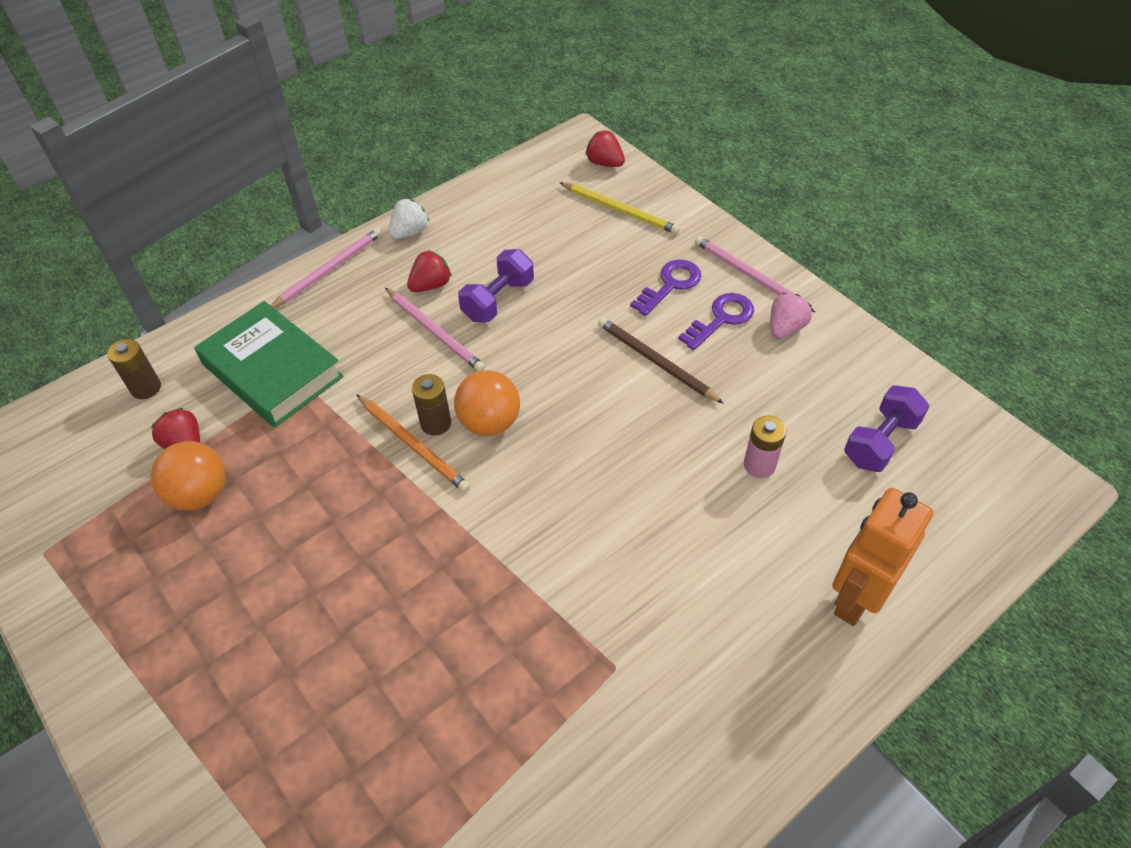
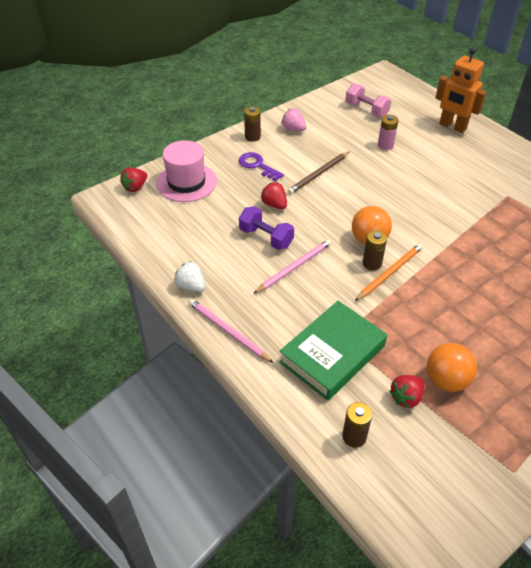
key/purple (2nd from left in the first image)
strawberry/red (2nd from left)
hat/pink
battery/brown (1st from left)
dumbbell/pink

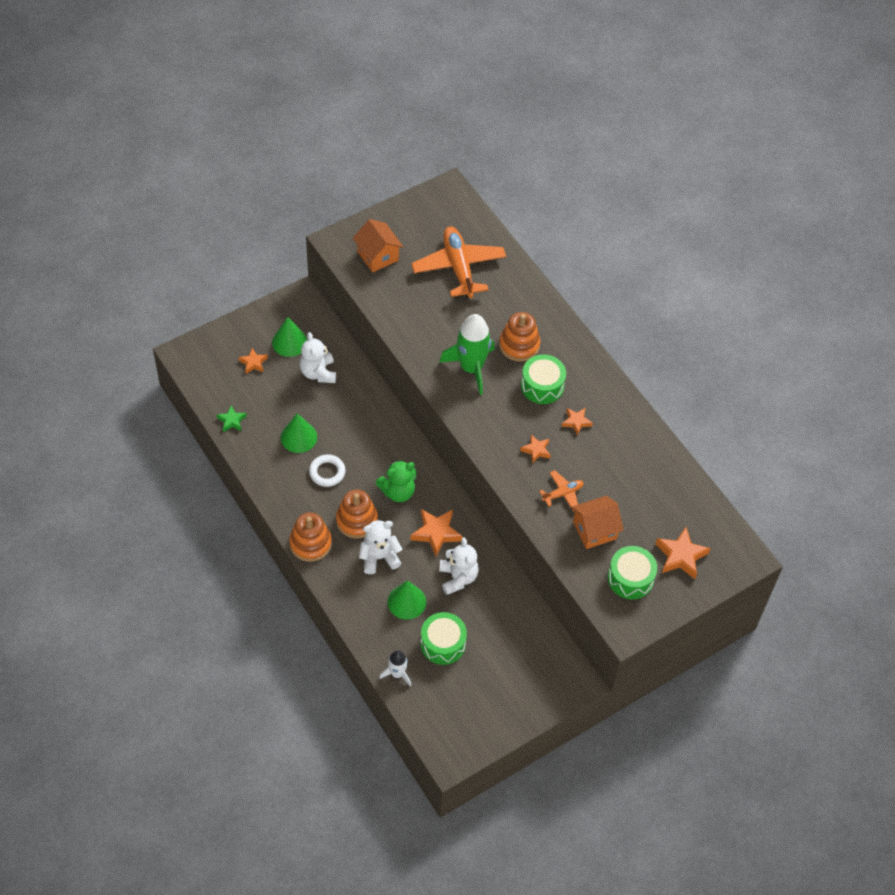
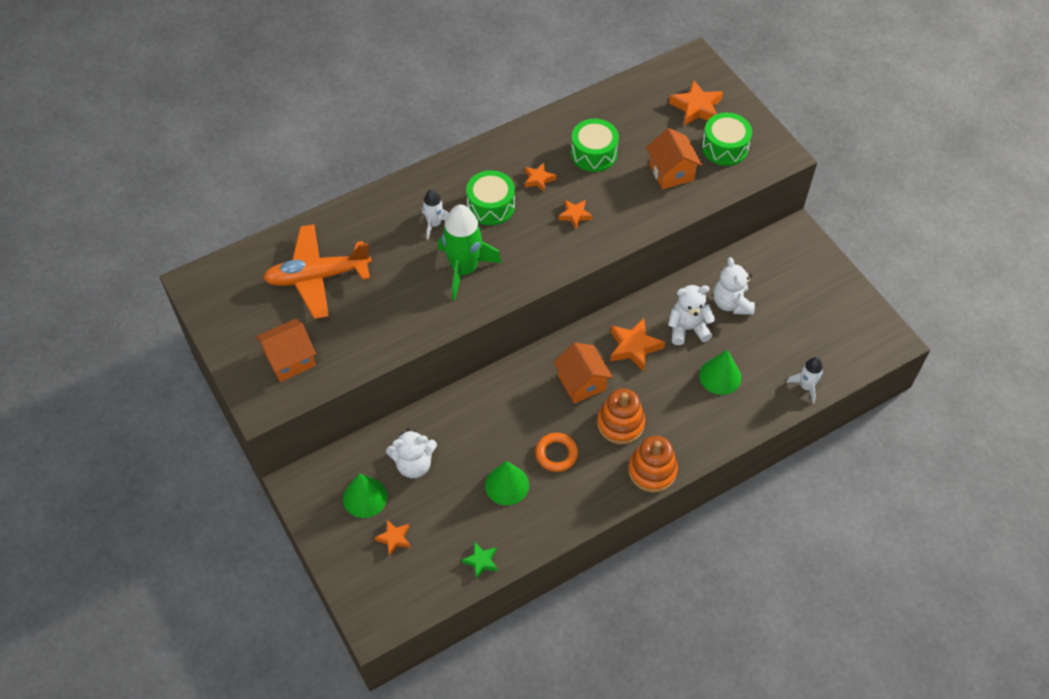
plane/orange (2nd from left in the first image)
teddy bear/white (3rd from left)
drum/green (2nd from left)
house/orange (2nd from left)
rocket/white (1st from left)
ring/orange

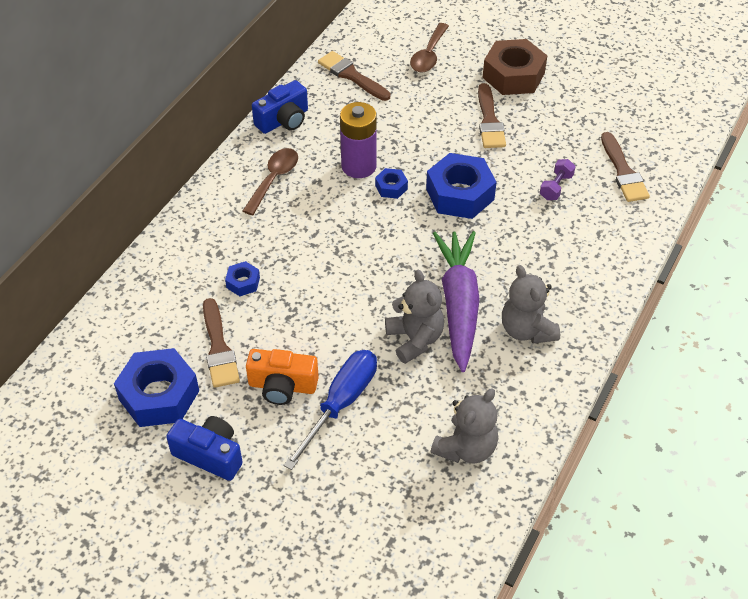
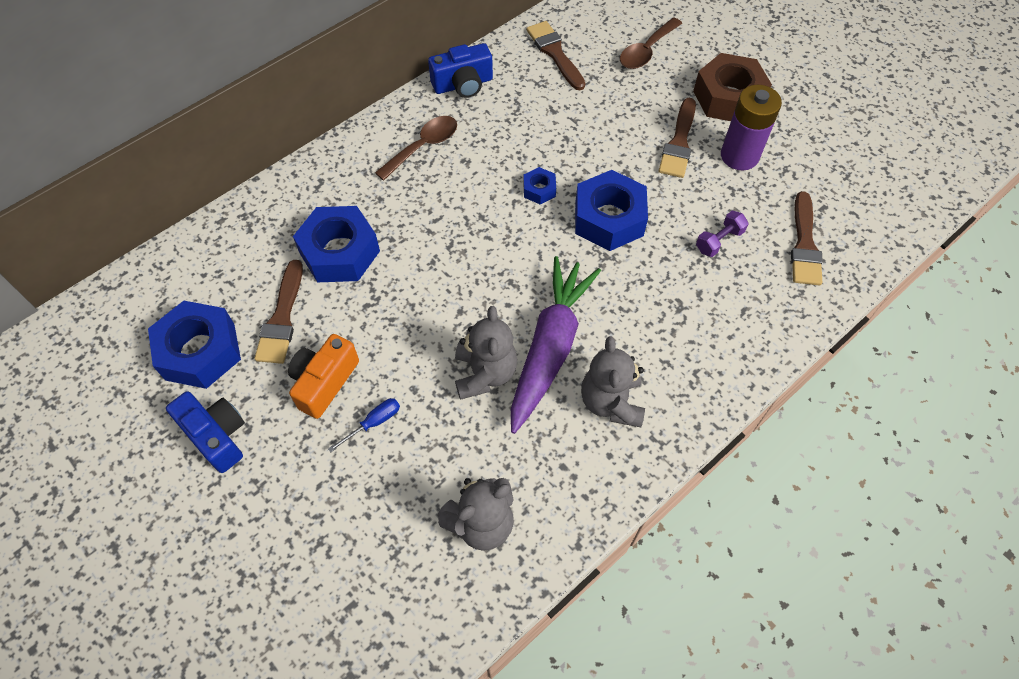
battery/purple
camera/orange
nut/blue (2nd from left)
screwdriver/blue

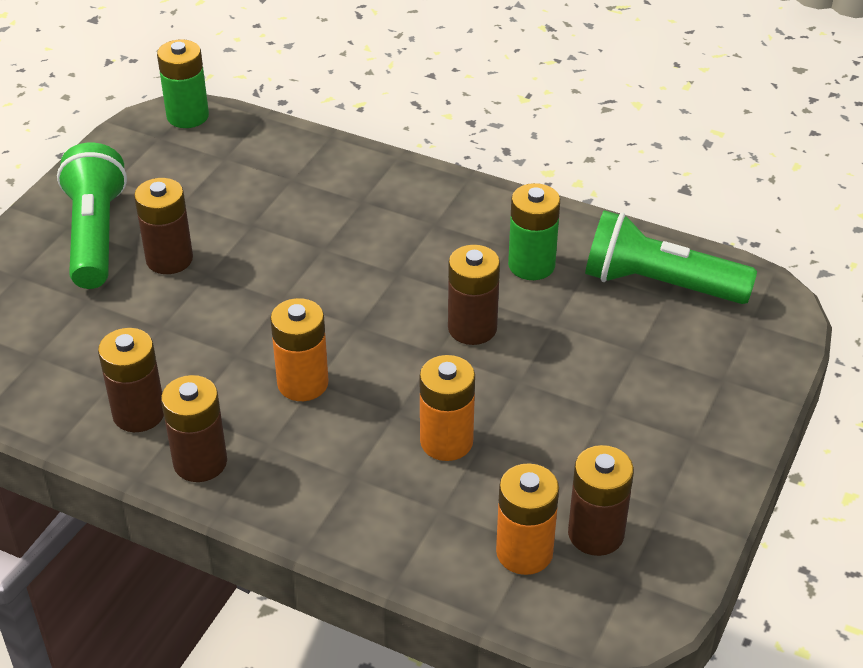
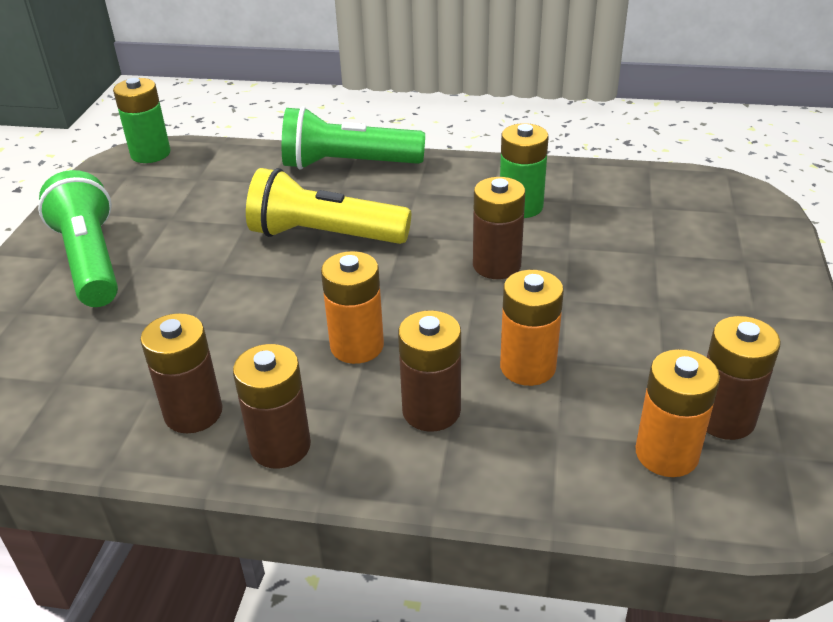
flashlight/yellow
battery/brown (3rd from left)
flashlight/green (2nd from left)

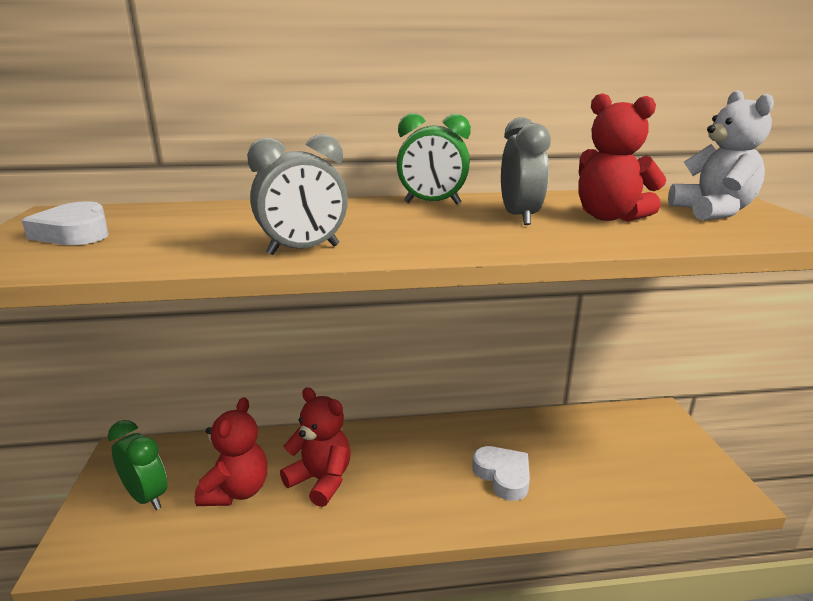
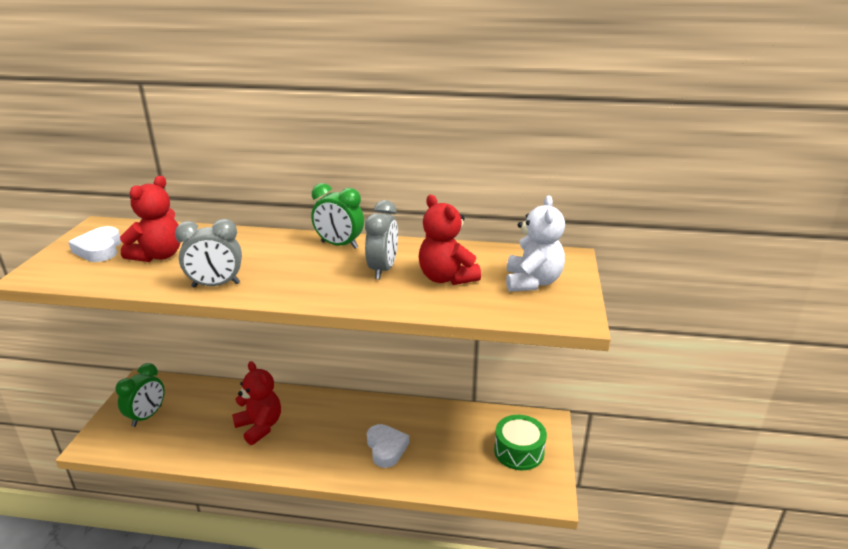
drum/green
teddy bear/red (1st from left)
clock/green (1st from left)

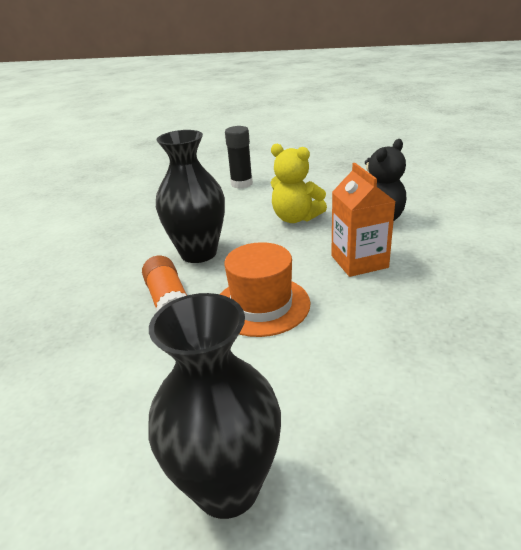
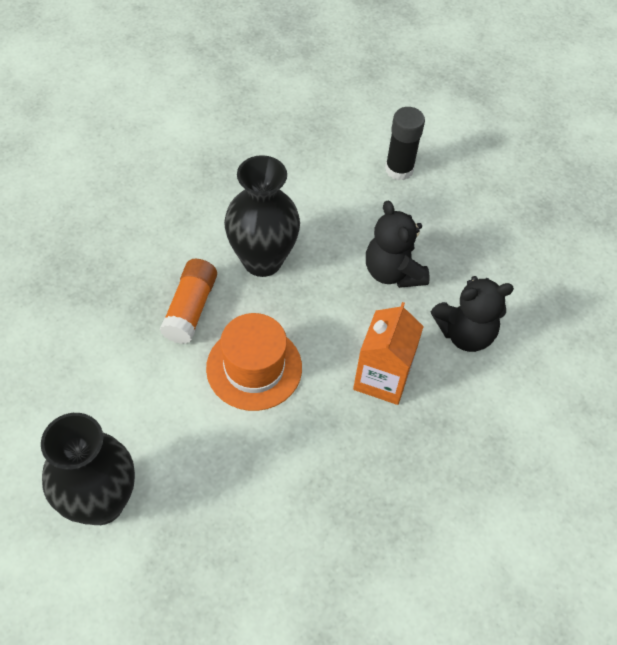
teddy bear/black (1st from left)

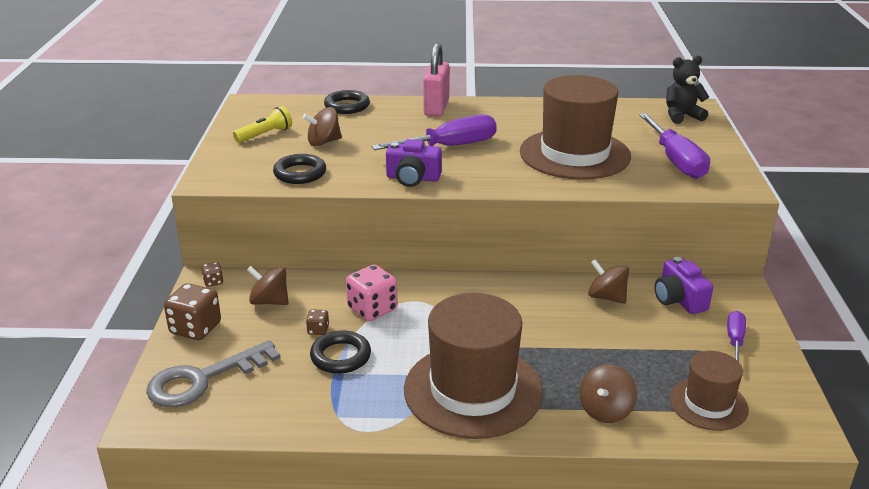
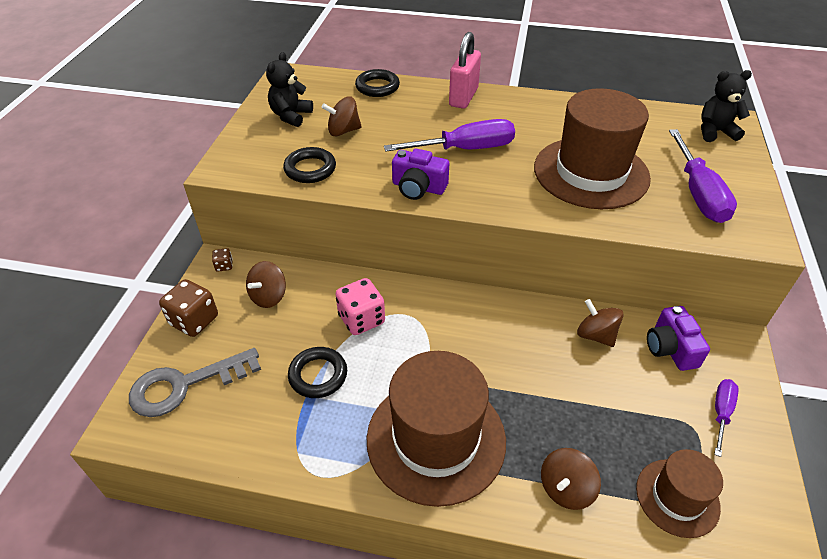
dice/brown (3rd from left in the first image)
teddy bear/black (1st from left)
spinning top/brown (1st from left)

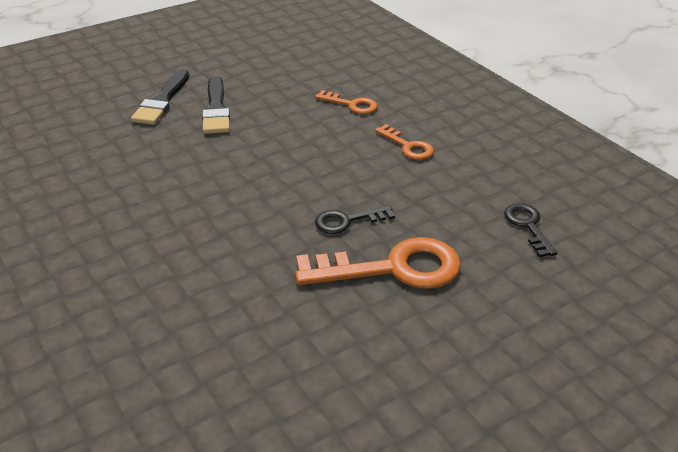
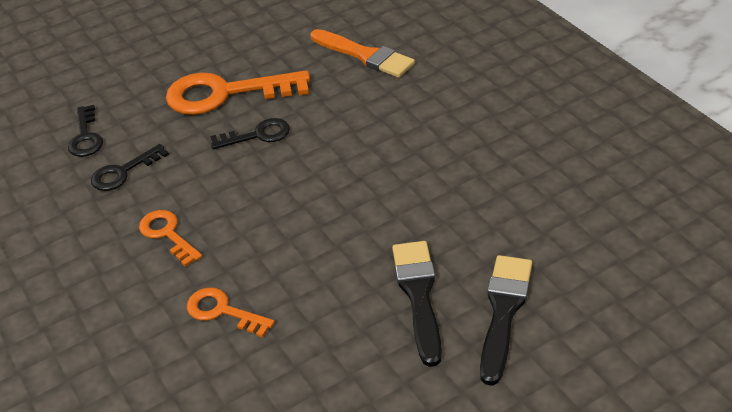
key/black (2nd from left)
brush/orange

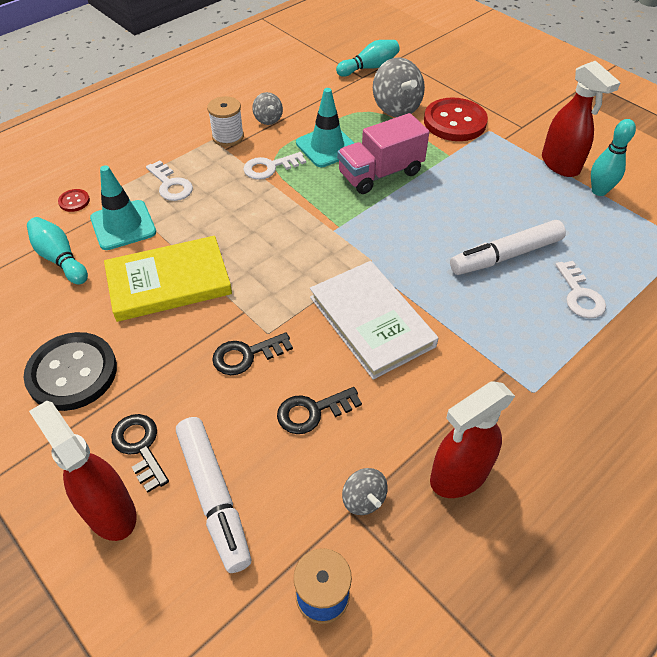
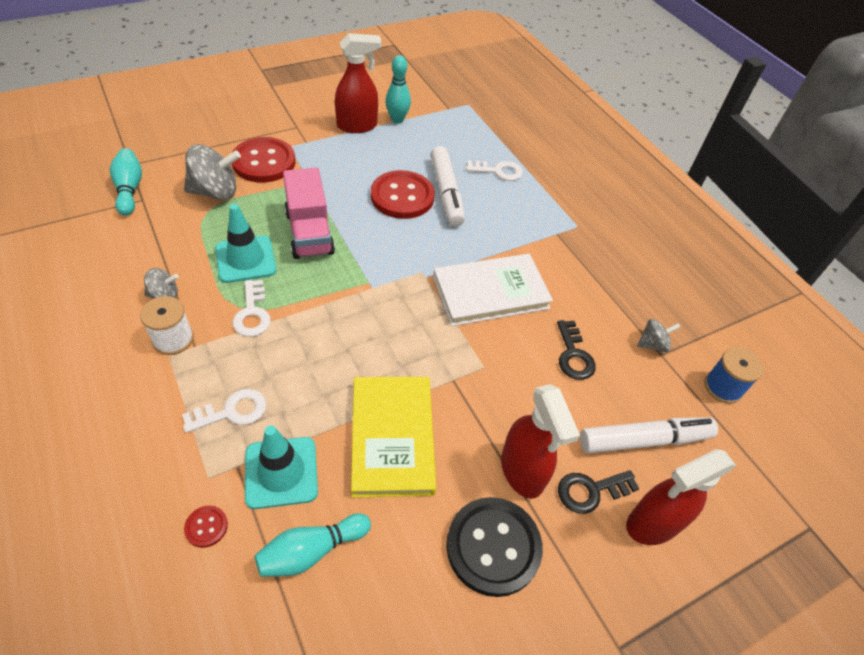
key/black (2nd from left in the first image)
button/red (3rd from left)
spray bottle/red (2nd from left)

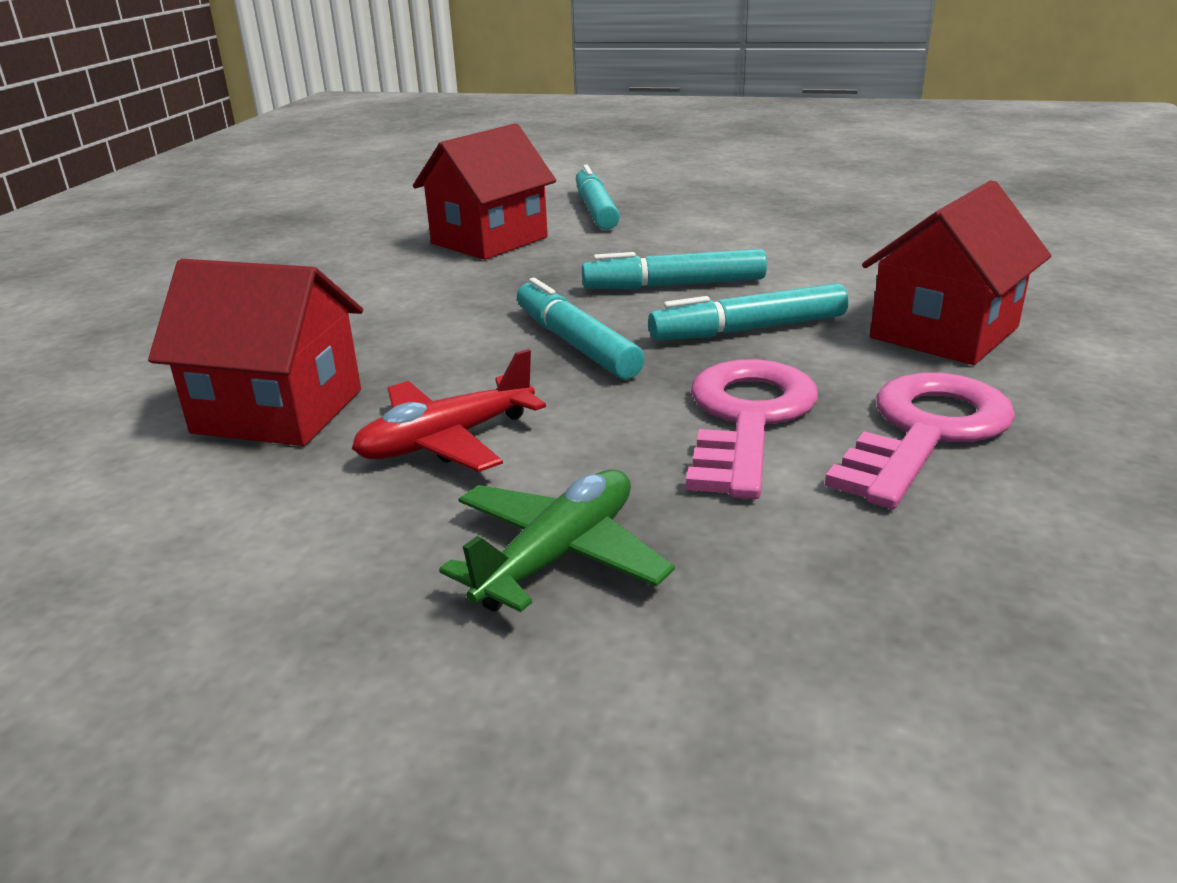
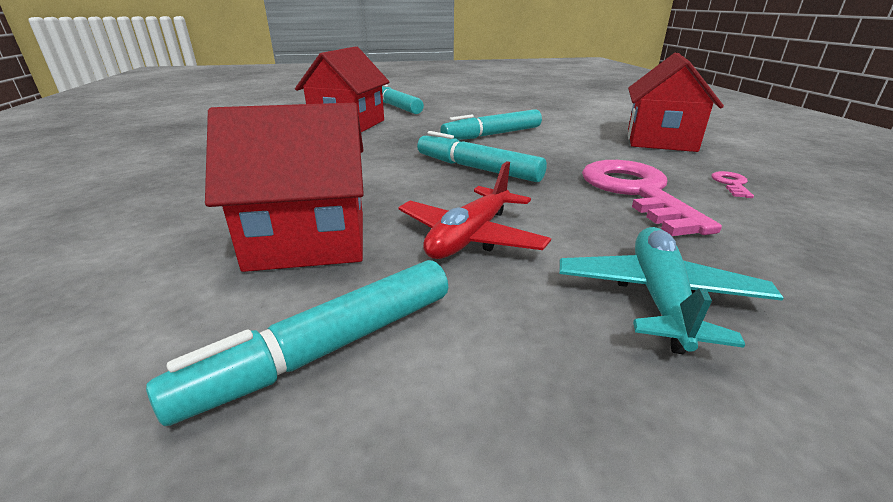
marker/turquoise (1st from left)
plane/turquoise
key/pink (2nd from left)

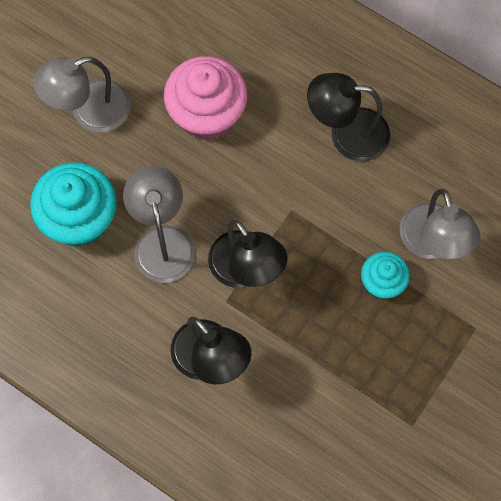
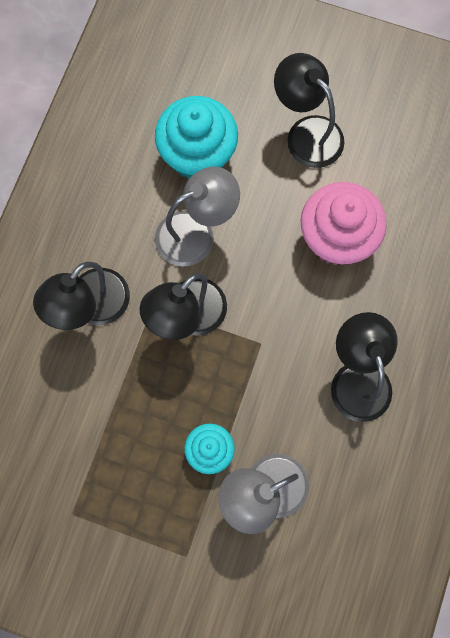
lamp/black (3rd from left)

